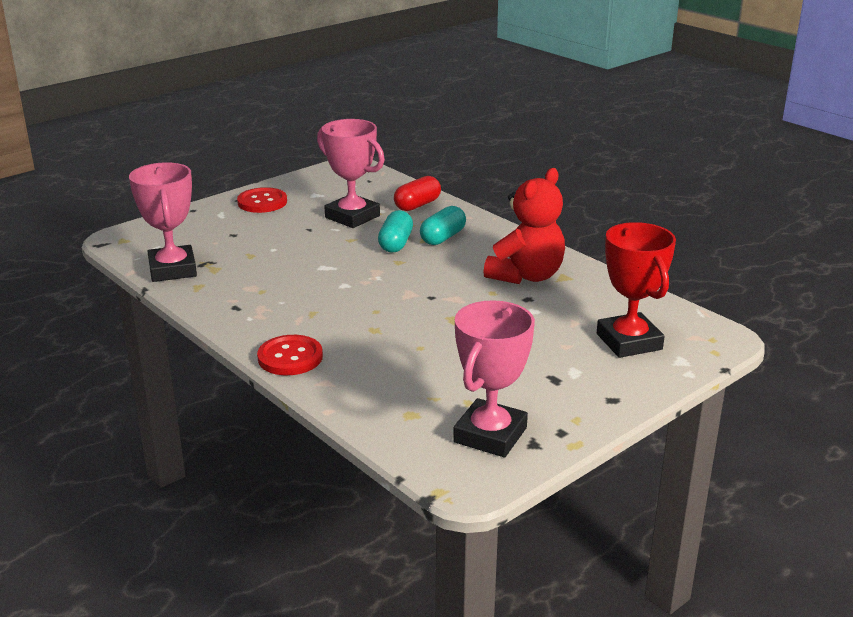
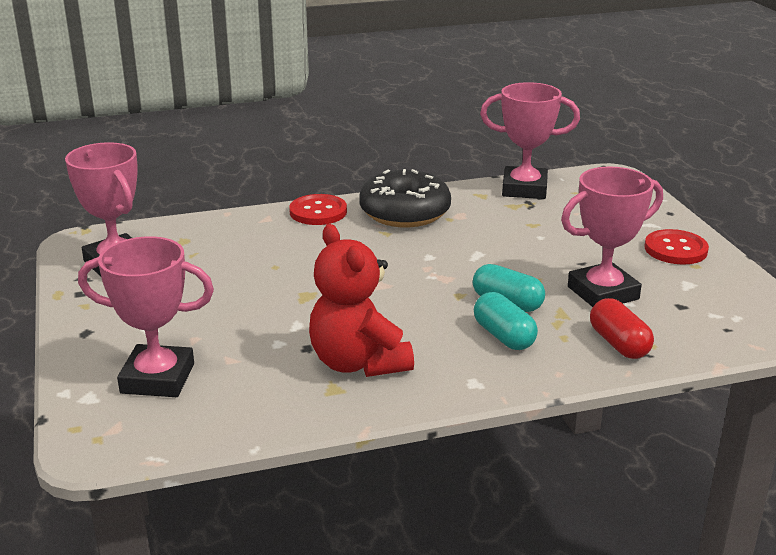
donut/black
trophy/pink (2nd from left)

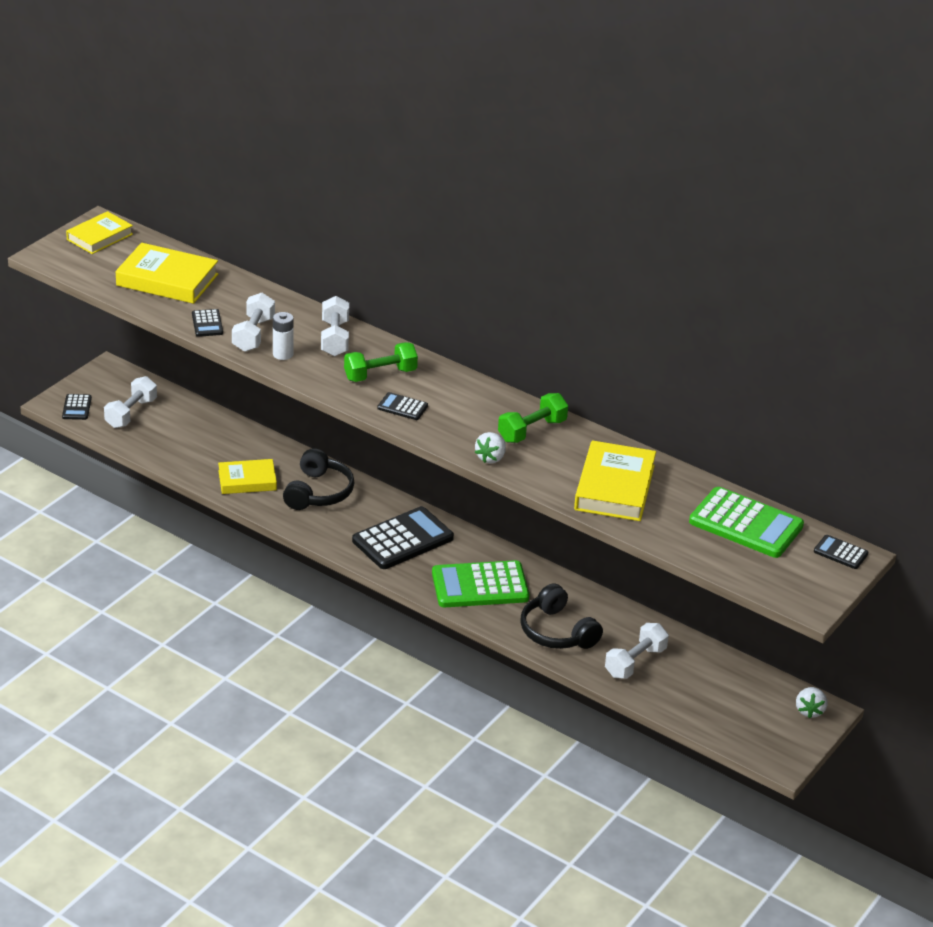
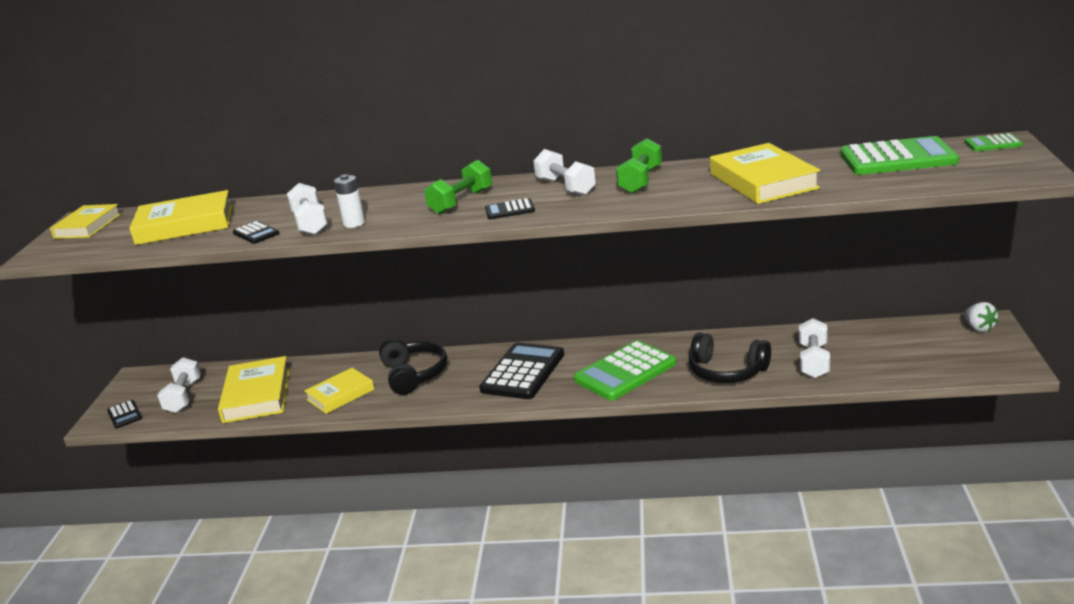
strawberry/white (1st from left in the first image)
book/yellow (3rd from left)
dumbbell/white (3rd from left)
calculator/green (3rd from left)

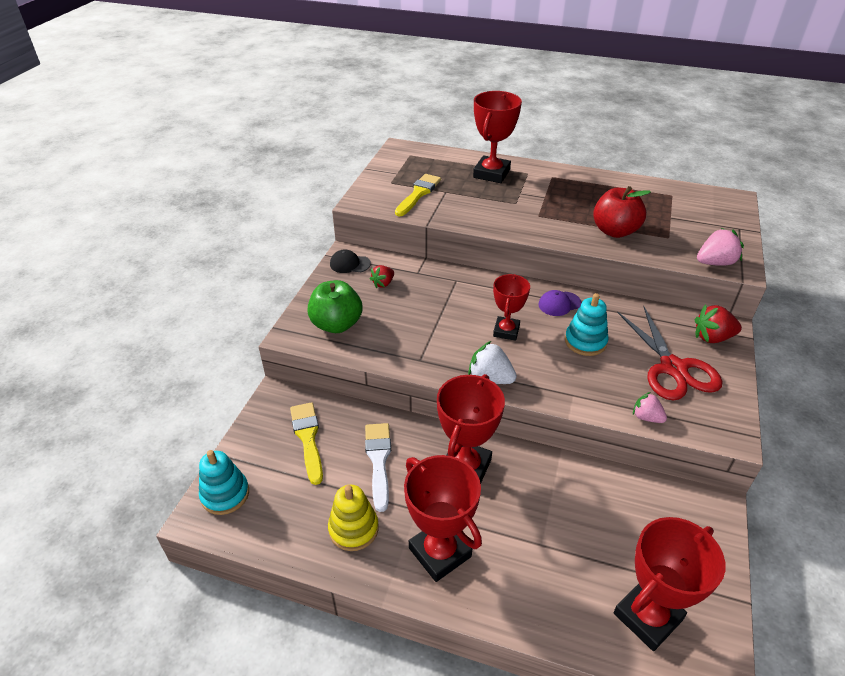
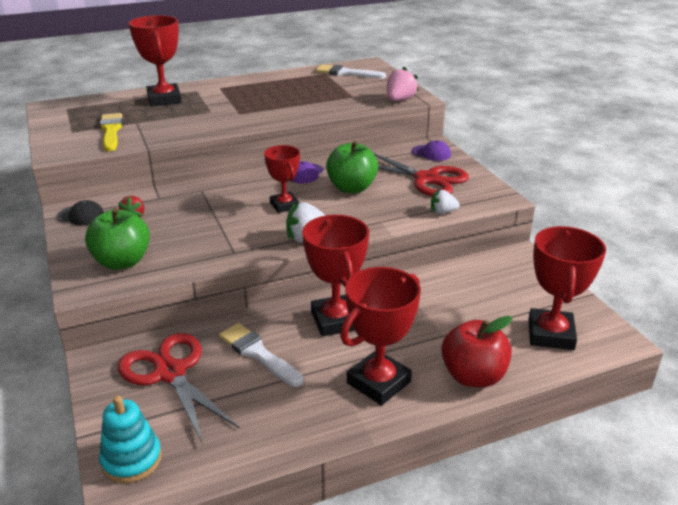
stacking toy/yellow
brush/white (2nd from left)
apple/red
scissors/red (1st from left)
apple/green (2nd from left)
cap/purple (2nd from left)
strawberry/white (2nd from left)
cap/black
trophy/red (4th from left)

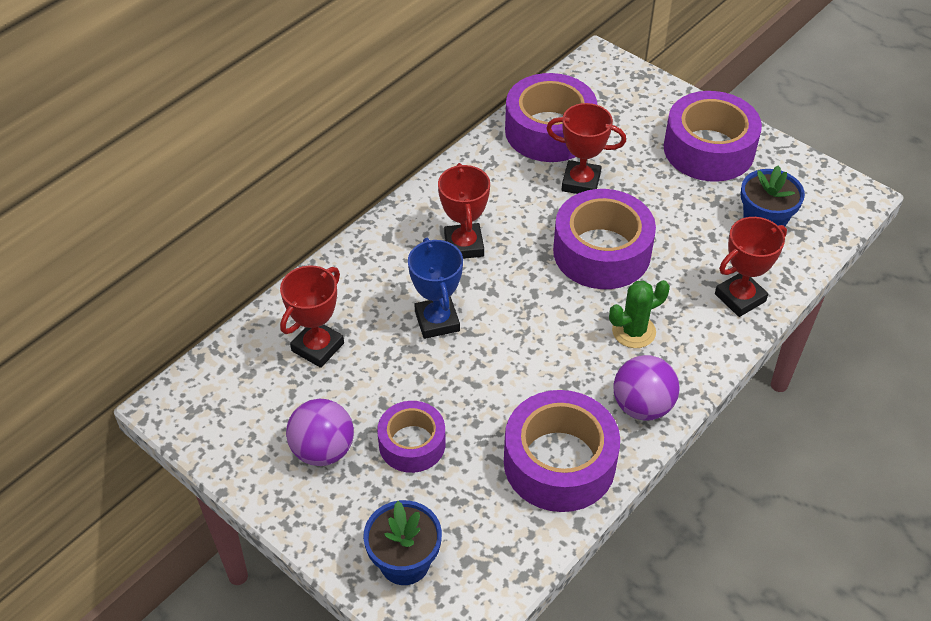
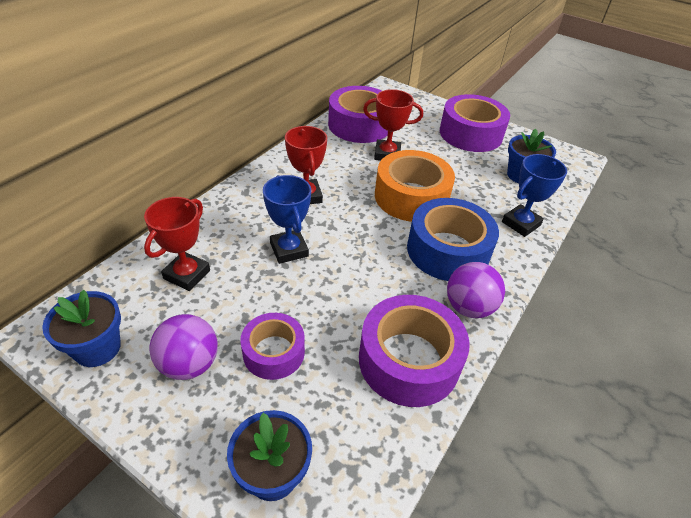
flower pot/blue (1st from left)
tape/blue
tape/orange
trophy/blue (2nd from left)

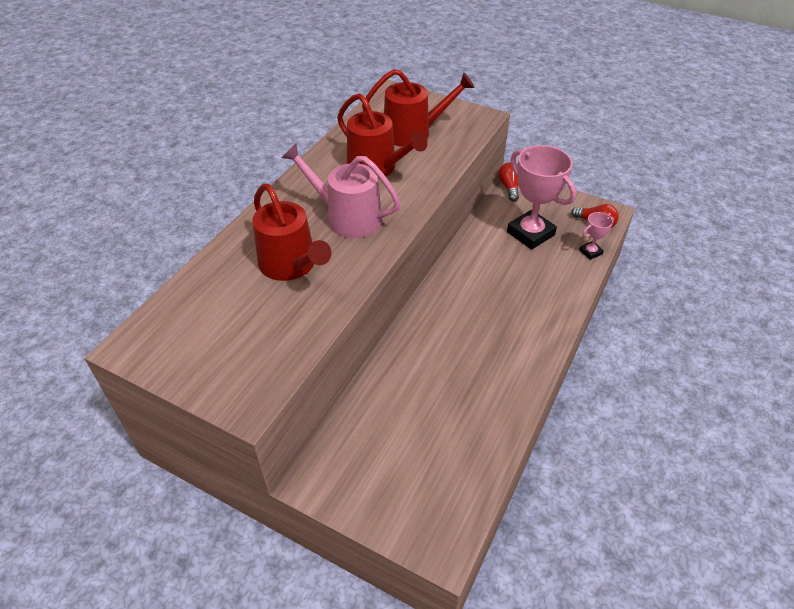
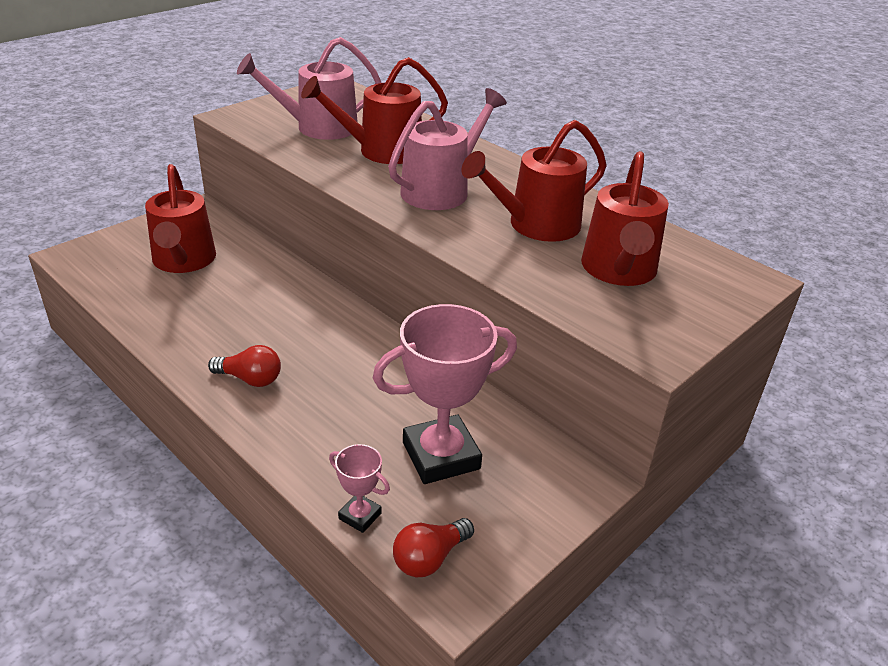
watering can/red (1st from left)
watering can/pink (1st from left)
light bulb/red (1st from left)
trophy/pink (1st from left)

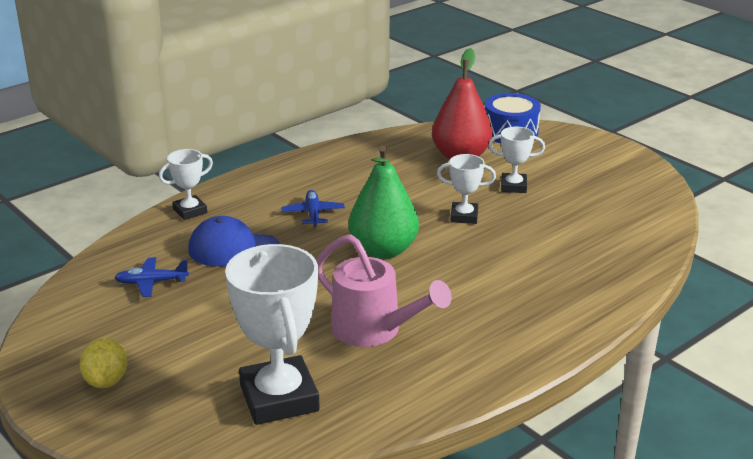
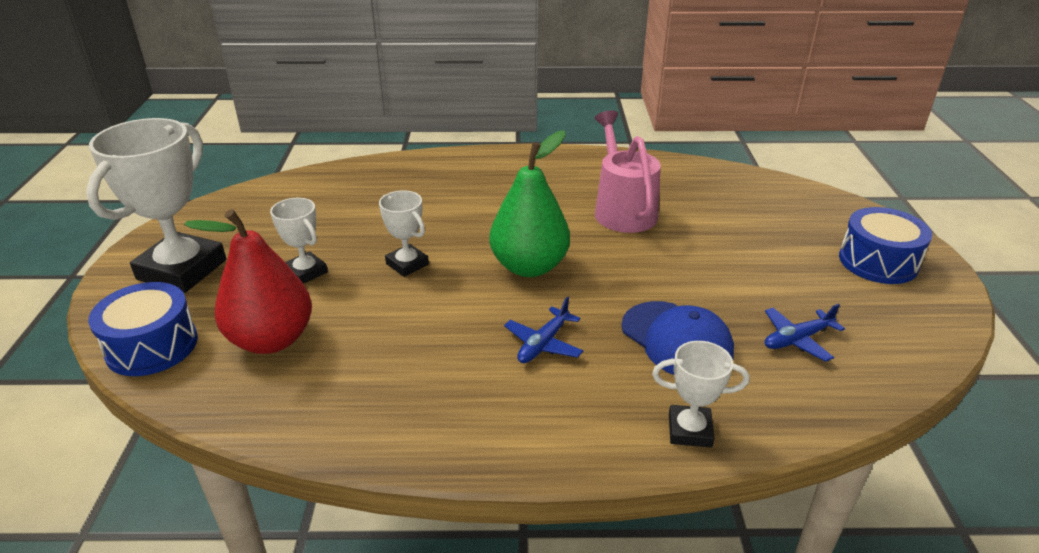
trophy/white (1st from left)
drum/blue (2nd from left)
plane/blue (2nd from left)

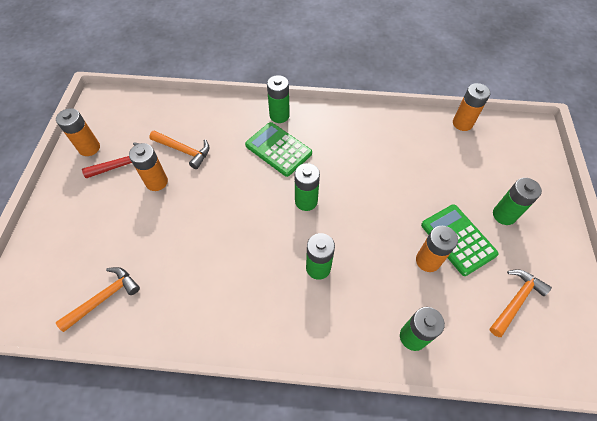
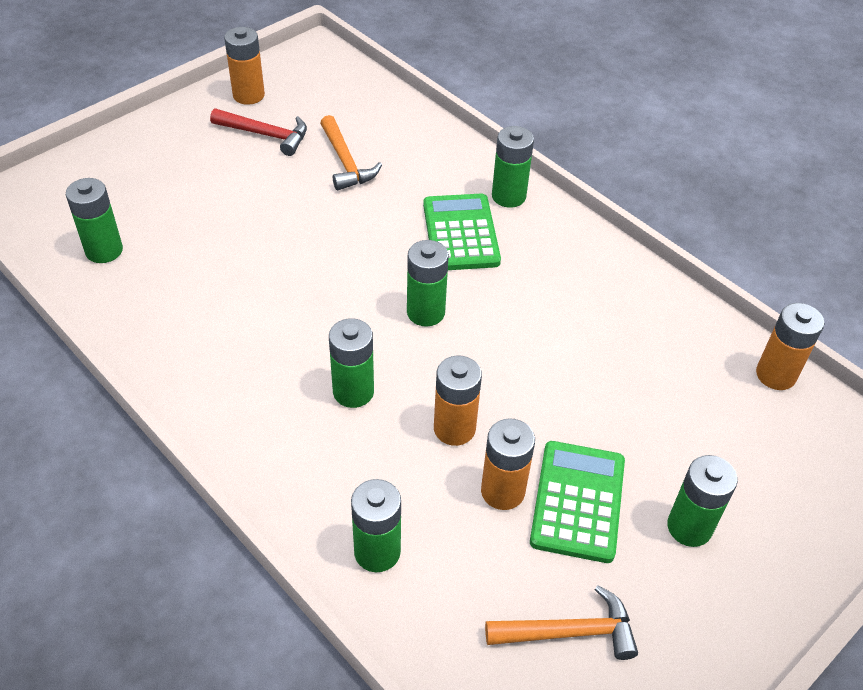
battery/orange (2nd from left)
battery/green (1st from left)

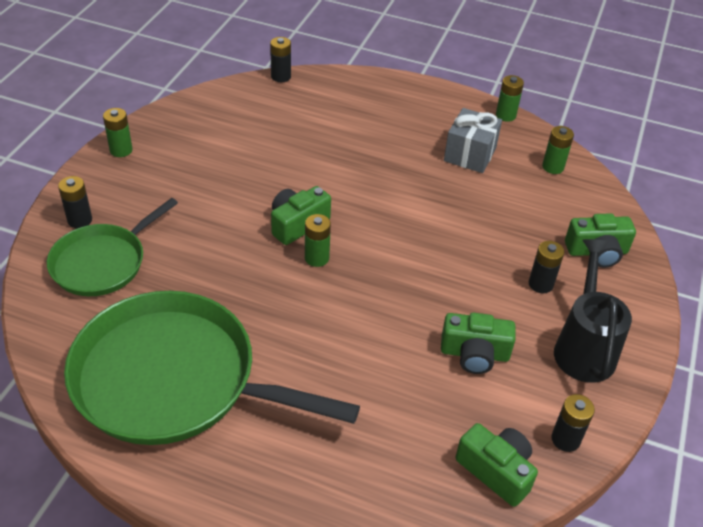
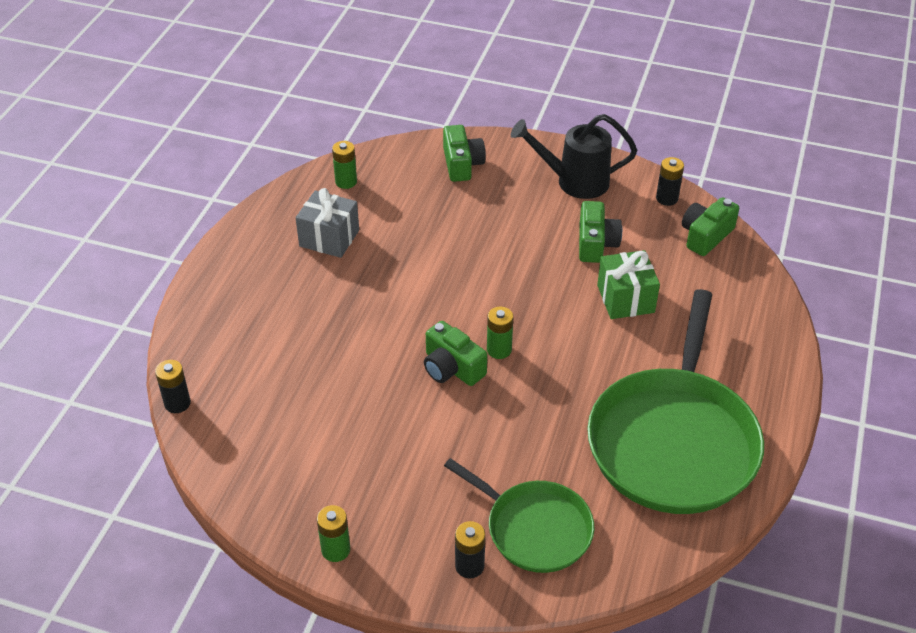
battery/green (3rd from left in the first image)
battery/black (3rd from left in the first image)
gift/green

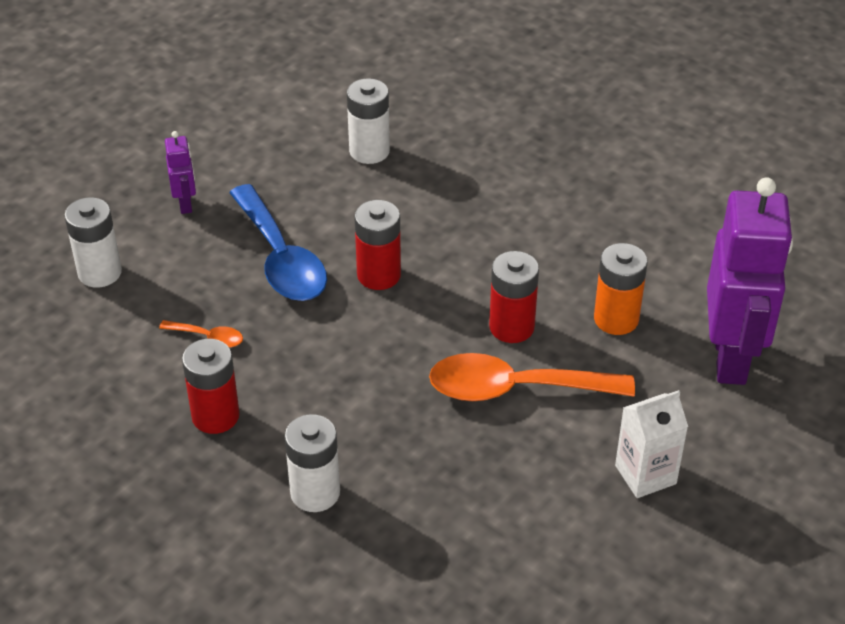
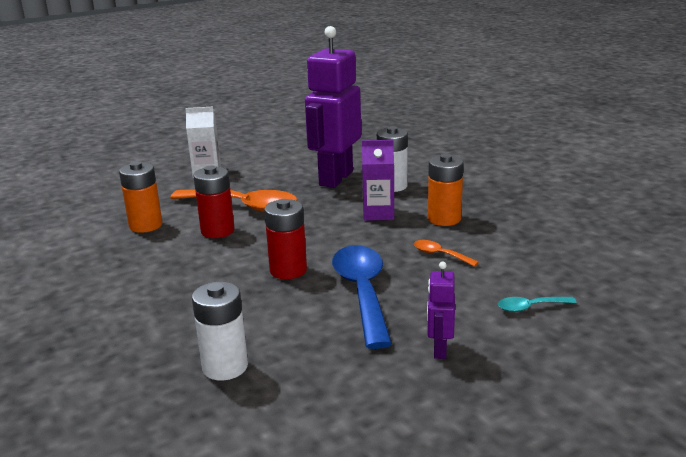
carton/purple
robot/purple (1st from left)
spoon/turquoise
battery/orange (2nd from left)

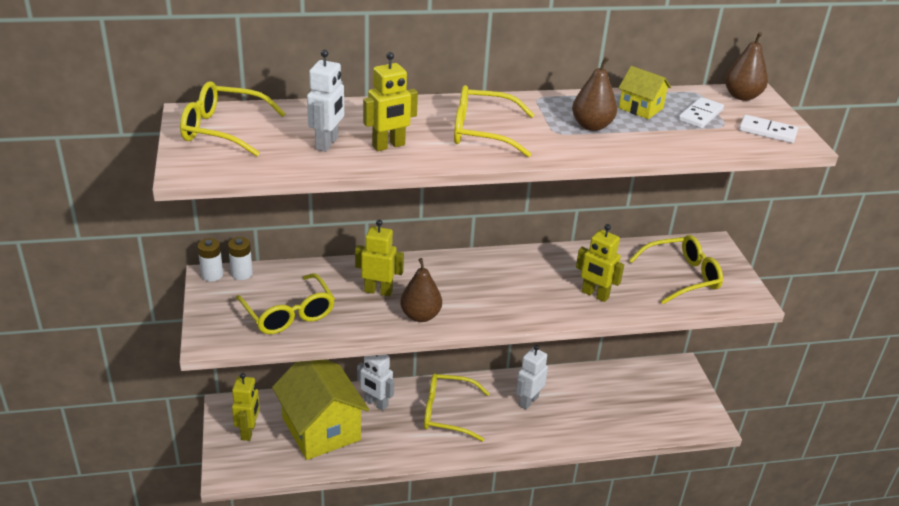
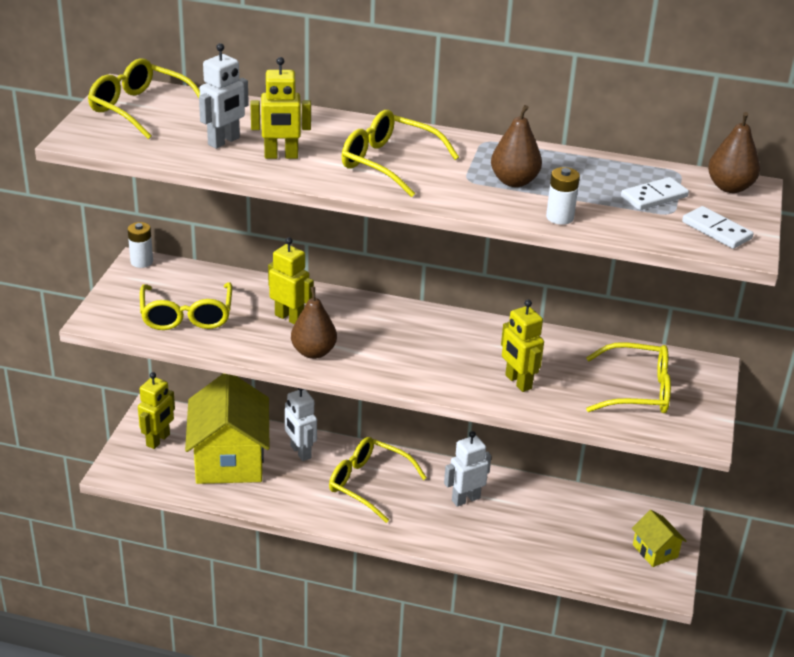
battery/white (2nd from left)
house/yellow (2nd from left)

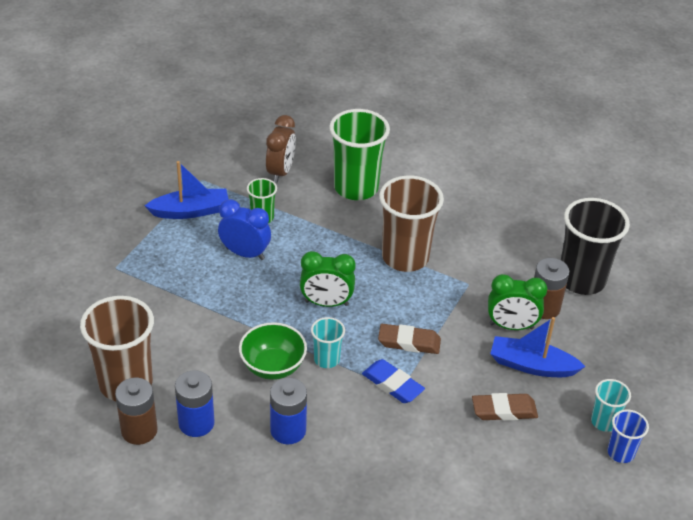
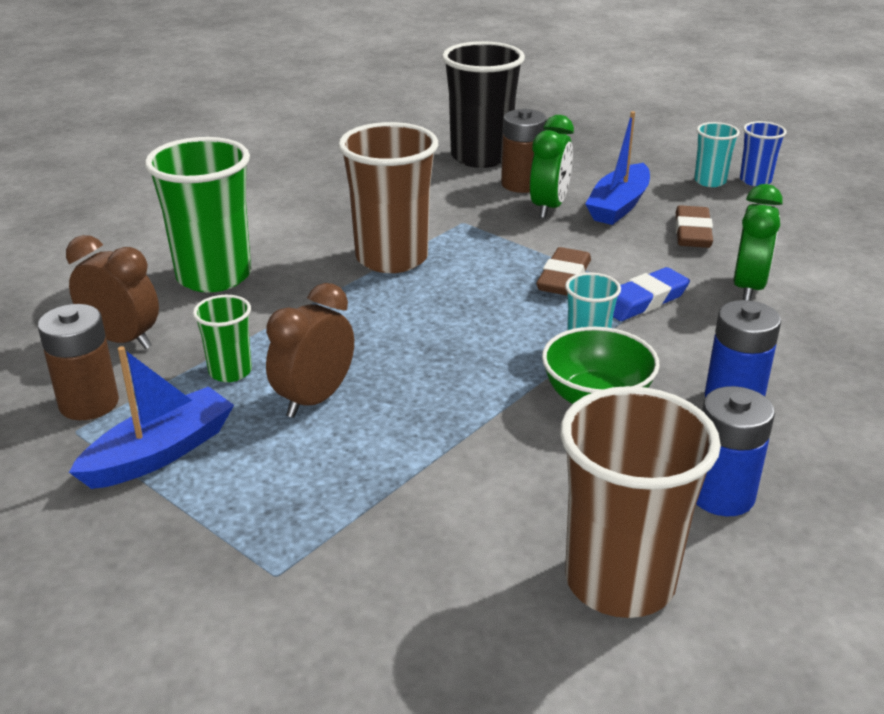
battery/brown (1st from left)
clock/green (2nd from left)
clock/brown (2nd from left)
boat/blue (1st from left)

